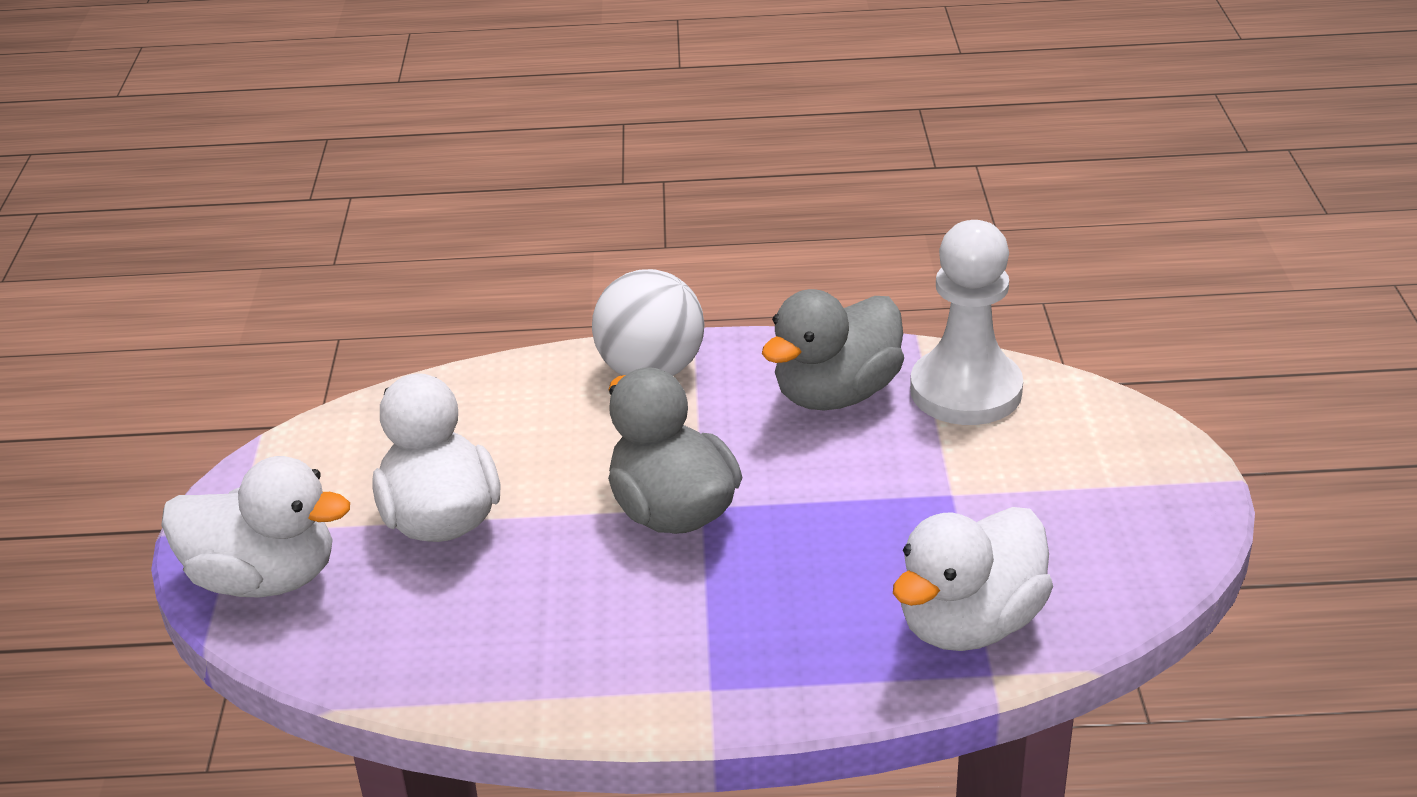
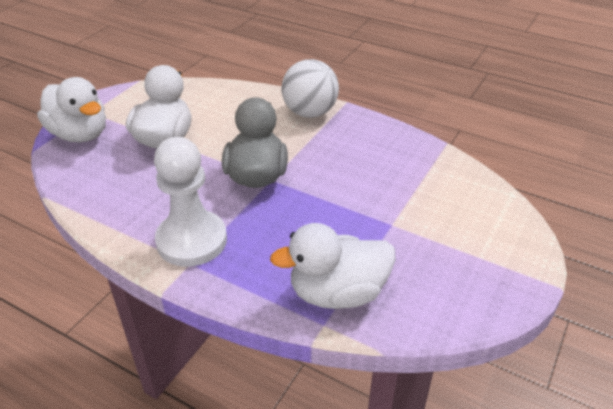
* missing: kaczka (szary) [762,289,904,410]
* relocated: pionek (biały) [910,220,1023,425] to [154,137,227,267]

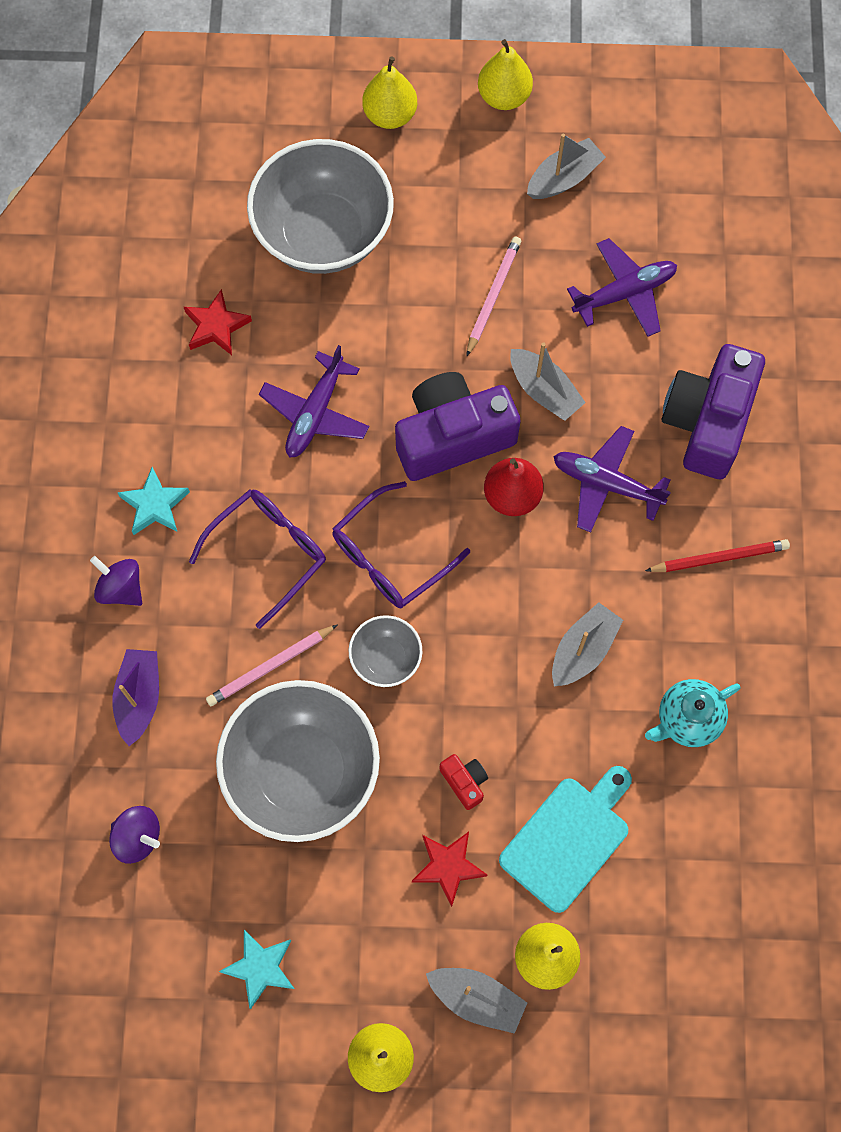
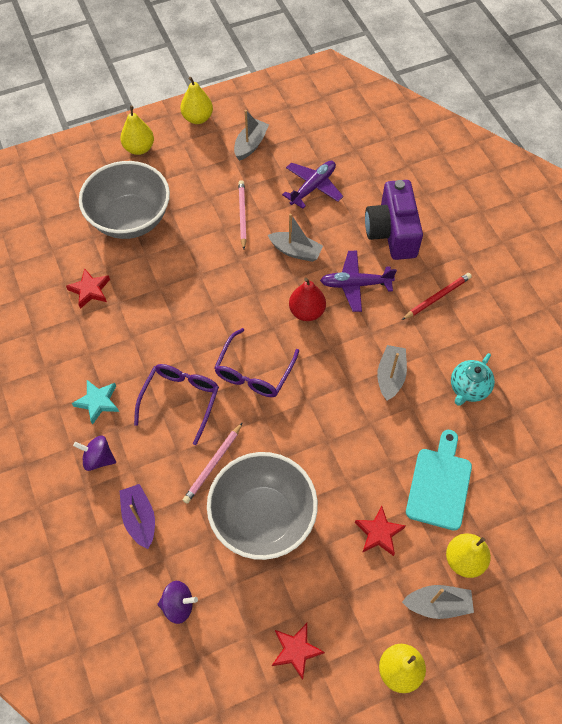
* colour: gwiazda (turkusowy) [219,930,295,1009] to gwiazda (czerwony) [272,623,325,680]
* missing: samolot (fioletowy) [259,345,369,458]
* missing: miska (szary) [349,615,422,687]
* missing: aparat fotograficzny (fioletowy) [395,372,521,481]
* missing: aparat fotograficzny (czerwony) [439,754,488,810]

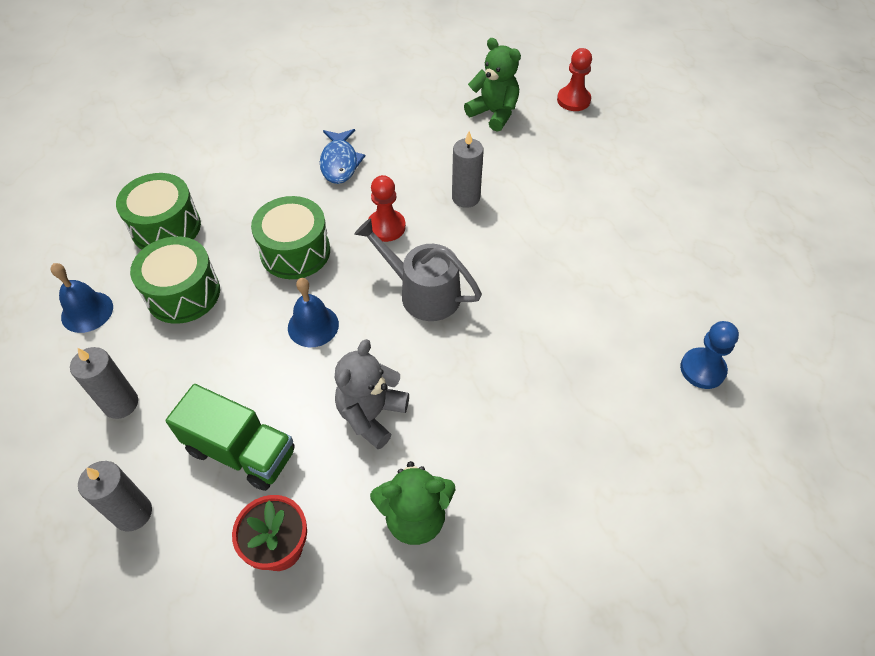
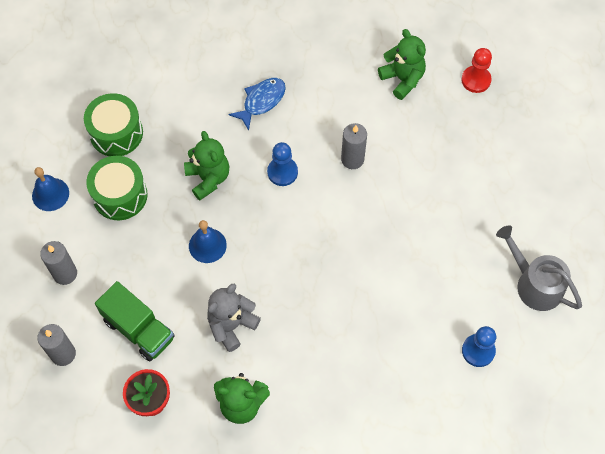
* exchanged: bęben (zielony) [251,196,330,279] to miś (zielony) [184,131,229,201]
* spun: ryba (niebieski) [320,129,365,184] = [228,78,286,131] 150 degrees counterclockwise
* relocated: konewka (szary) [354,218,482,321] to [496,225,582,311]
* colour: pionek (czerwony) [368,175,406,242] to pionek (niebieski) [267,142,298,186]

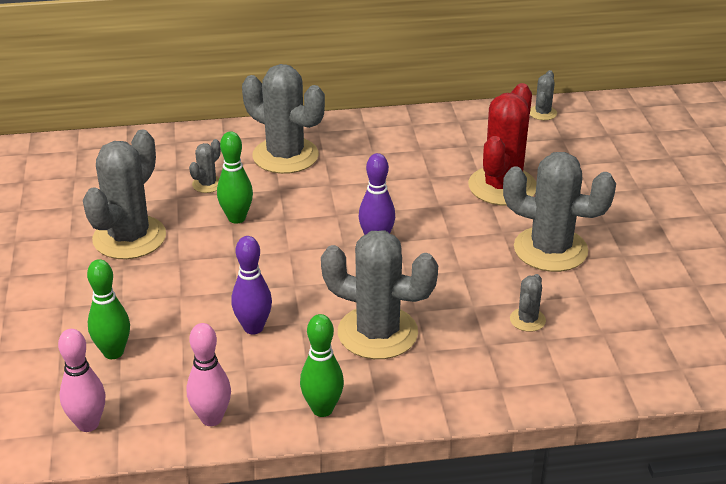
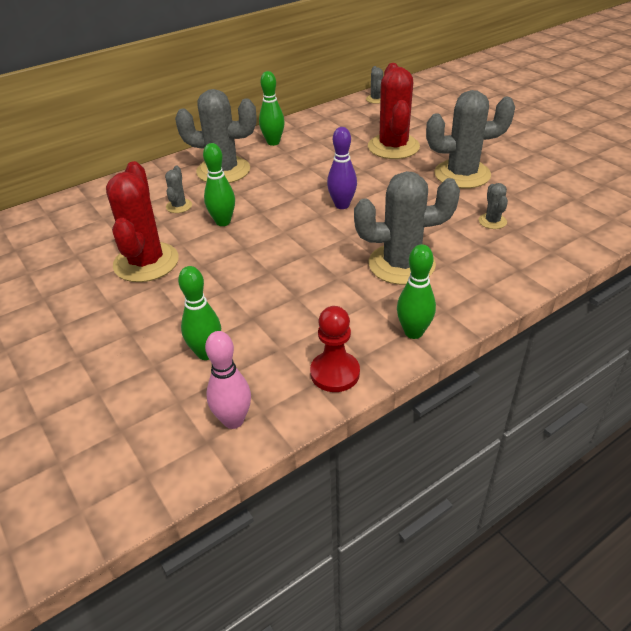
* colour: kaktus (szary) [83,129,166,259] to kaktus (czerwony) [106,161,179,282]
* exchanged: kręgiel (różowy) [187,323,231,426] to pionek (czerwony) [310,306,360,392]
* missing: kręgiel (fioletowy) [231,236,272,334]
* appeared: kręgiel (zielony) [259,71,285,146]

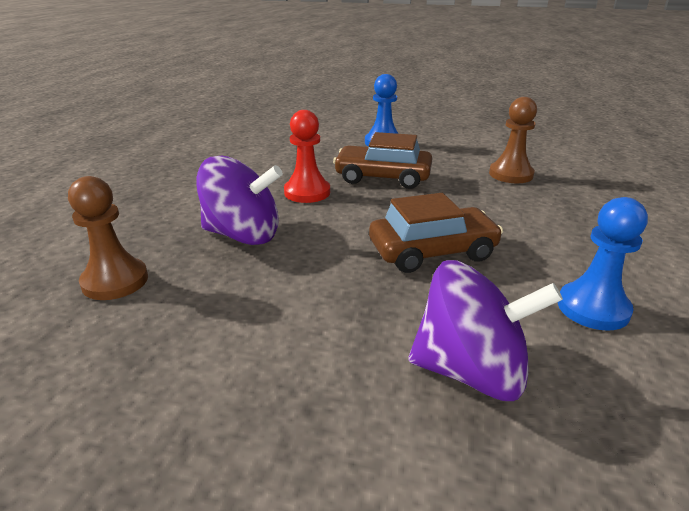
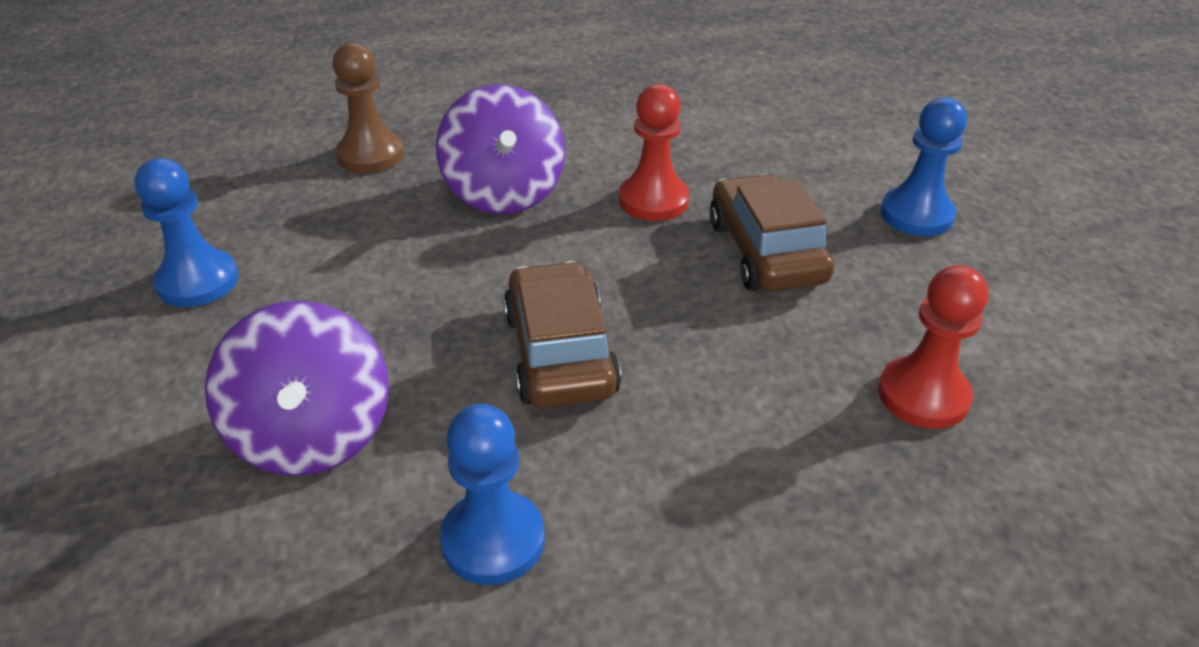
* spun: samochód (brązowy) [369,193,503,273] = [503,261,621,408] 150 degrees counterclockwise
* colour: pionek (brązowy) [489,97,537,183] to pionek (czerwony) [878,265,988,429]
* appeared: pionek (niebieski) [135,158,239,307]

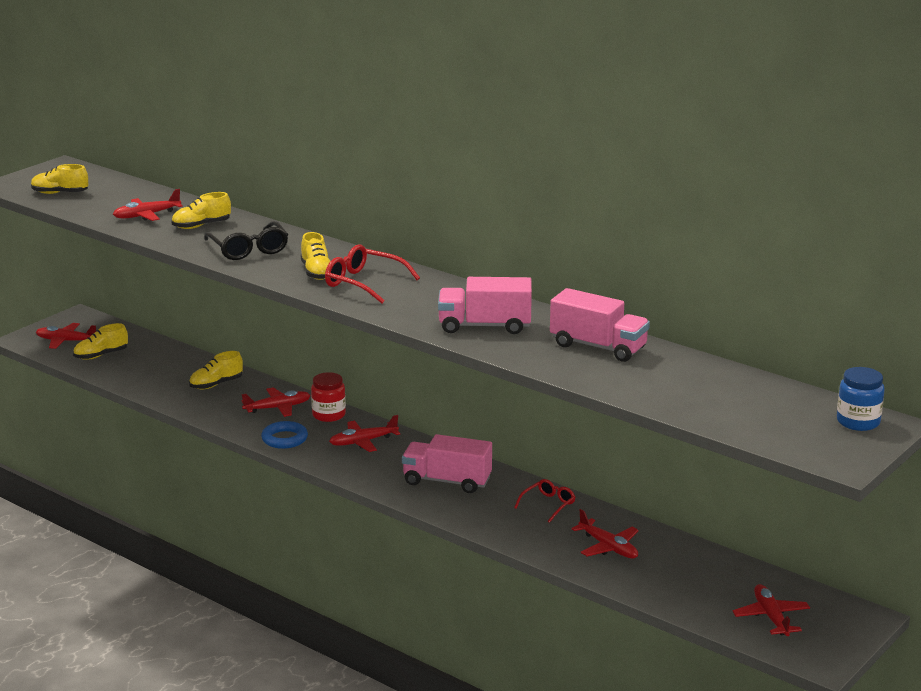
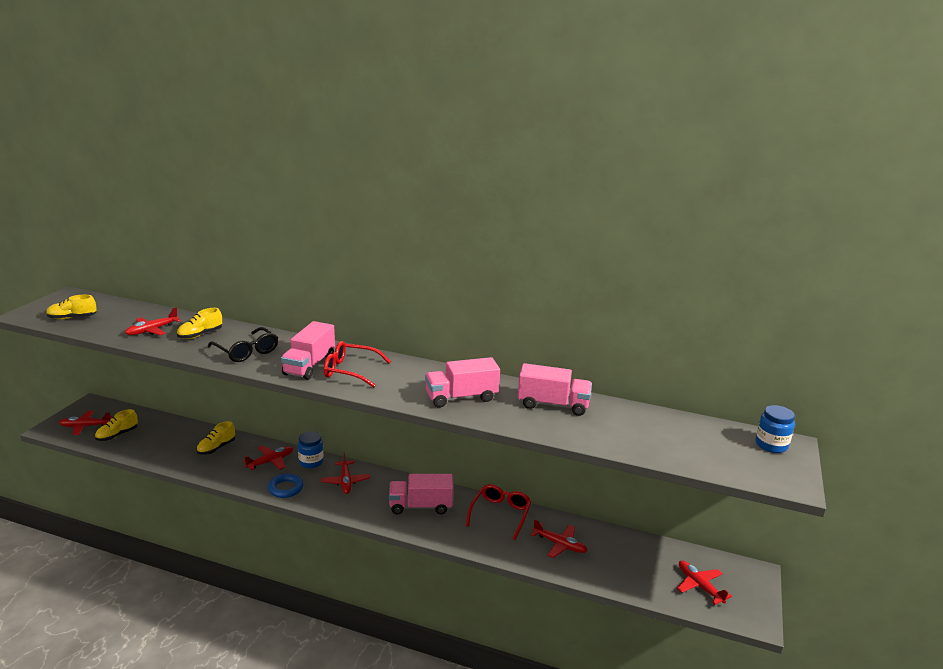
* exchanged: but (żółty) [301,232,330,280] to ciężarówka (różowy) [281,321,335,380]
* colour: słoik (czerwony) [311,372,346,422] to słoik (niebieski) [298,431,324,468]
* spun: samolot (czerwony) [329,415,400,452] = [321,452,370,494] 60 degrees counterclockwise
* size: okulary (czerwony) [514,479,575,523] = [466,484,532,540] x1.60

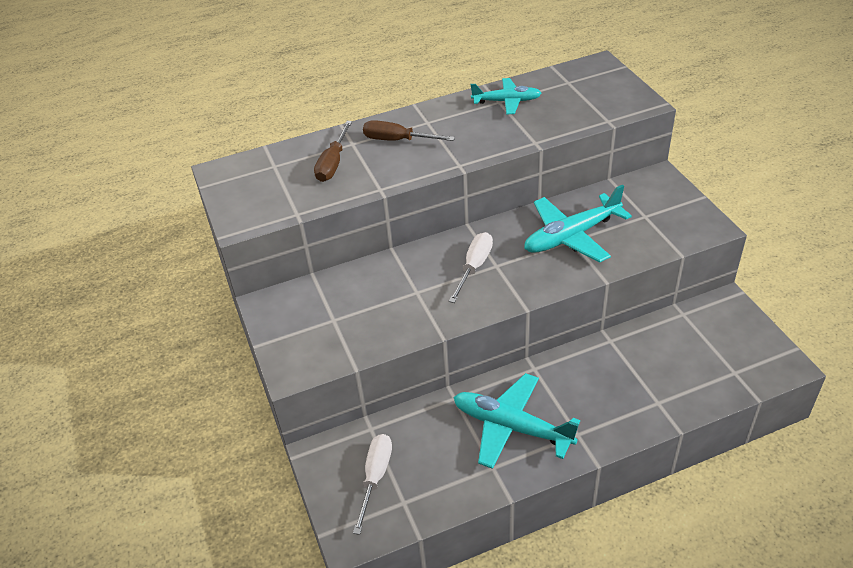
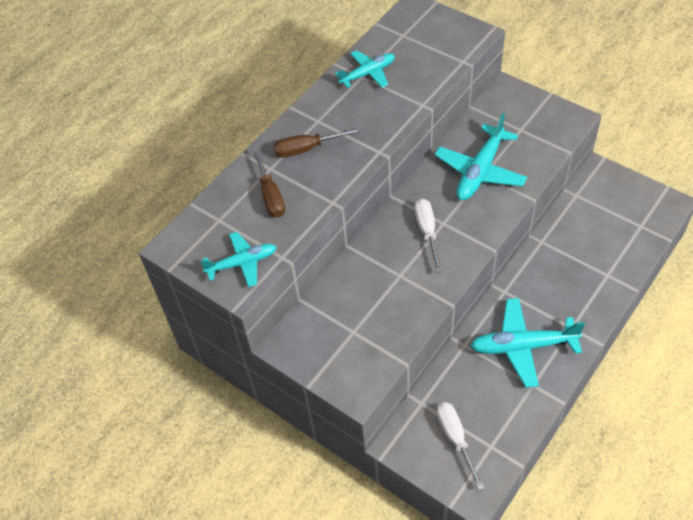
* appeared: samolot (turkusowy) [200,232,277,287]

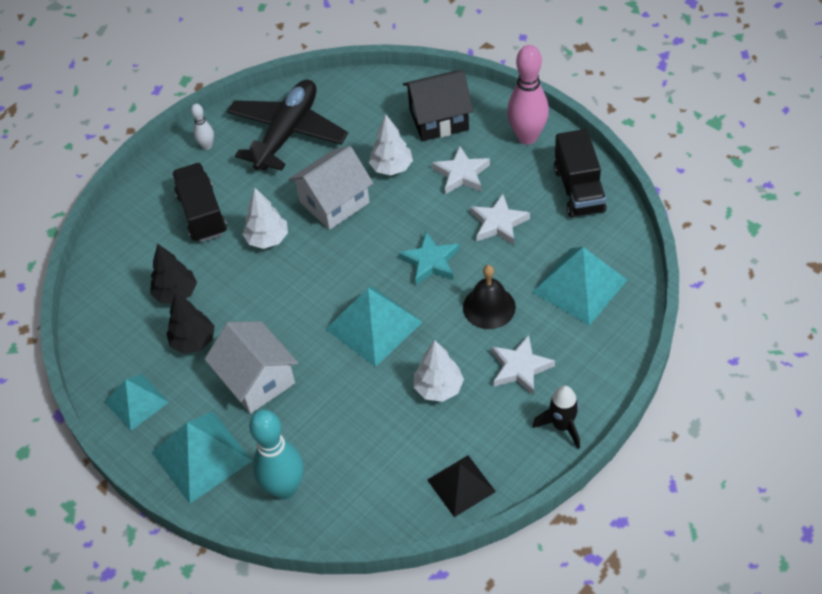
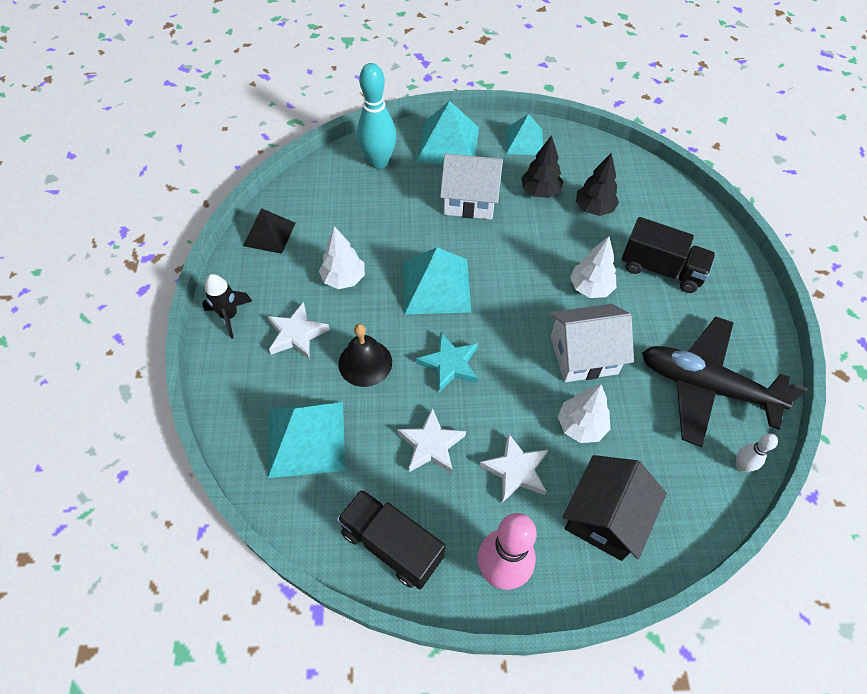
* relocated: kręgiel (biały) [191,104,214,150] to [736,433,778,472]
* spun: samolot (czarny) [227,79,348,171] = [642,316,808,447] 135 degrees clockwise
* spun: domek (biały) [289,146,373,230] = [550,304,634,382] 75 degrees clockwise

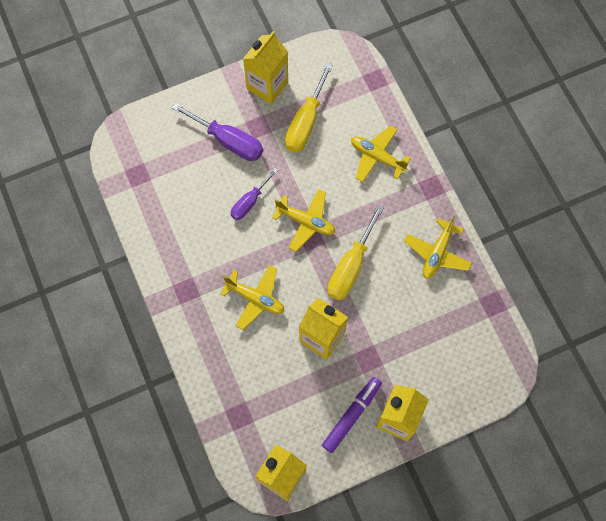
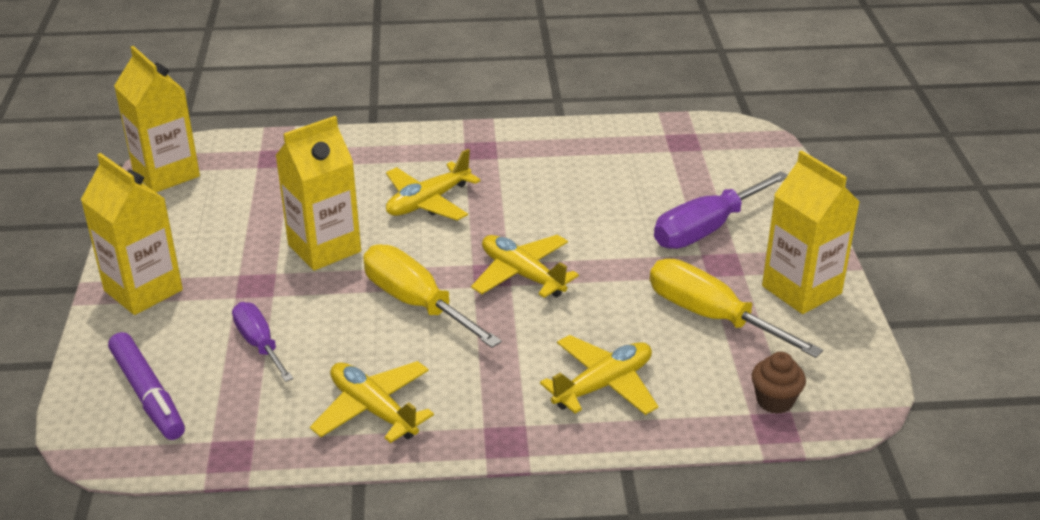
* relocated: śrubokręt (fioletowy) [230,168,278,220] to [232,302,293,382]
* spun: samolot (żółty) [272,189,335,252] = [471,235,579,298] 90 degrees clockwise
* relocated: flamaster (fioletowy) [322,377,382,453] to [108,332,185,440]
* appeared: muffinka (brązowy) [752,352,806,414]

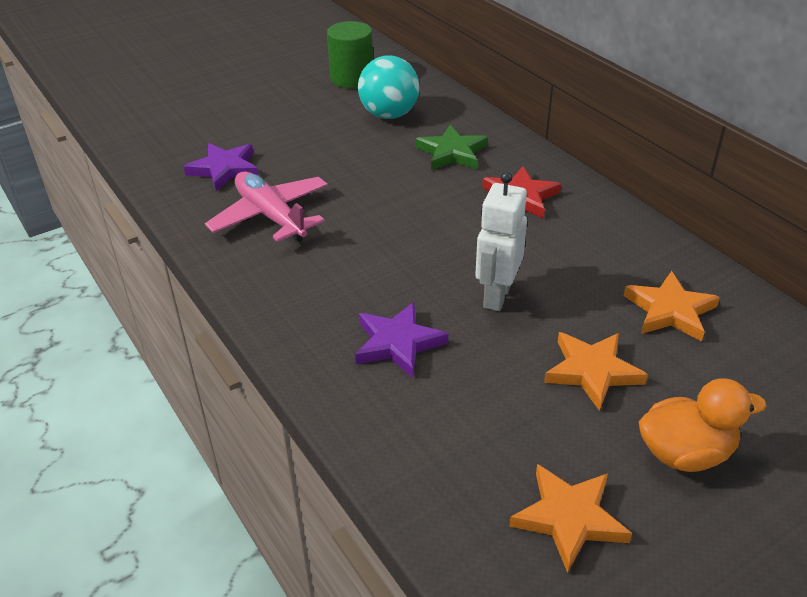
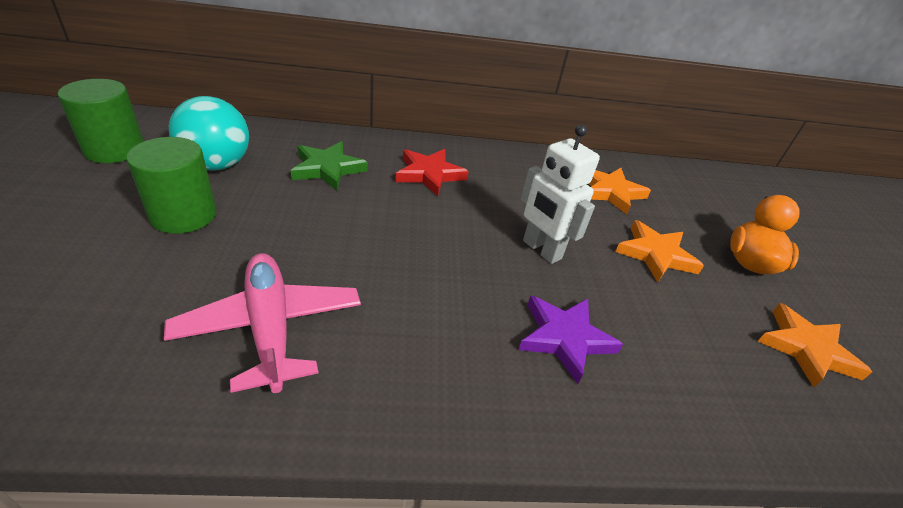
* missing: gwiazda (fioletowy) [184,143,259,191]
* spun: samolot (różowy) [205,171,328,242] = [164,253,361,393] 75 degrees clockwise
* appeared: walec (zielony) [127,137,217,234]

